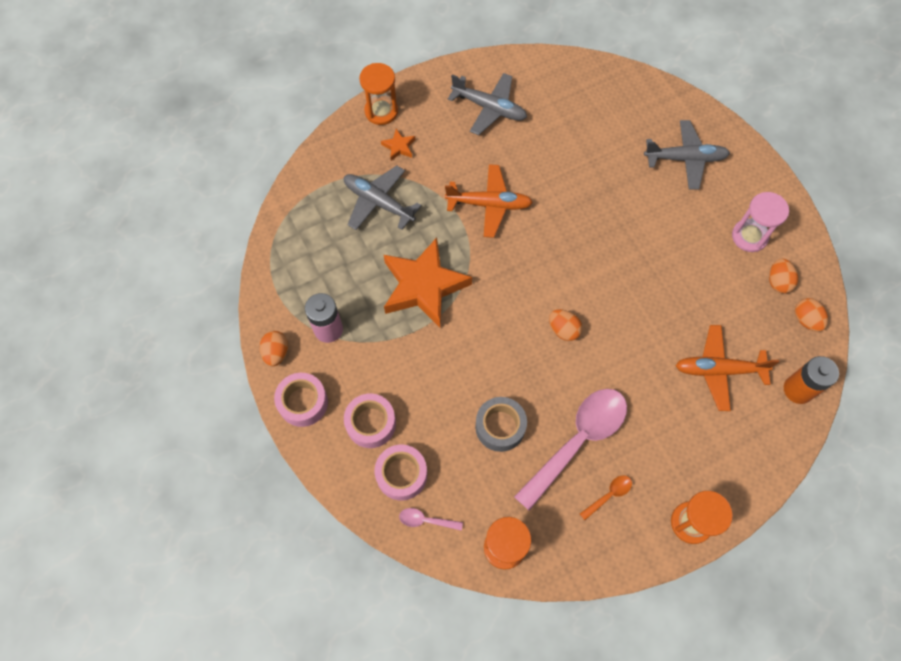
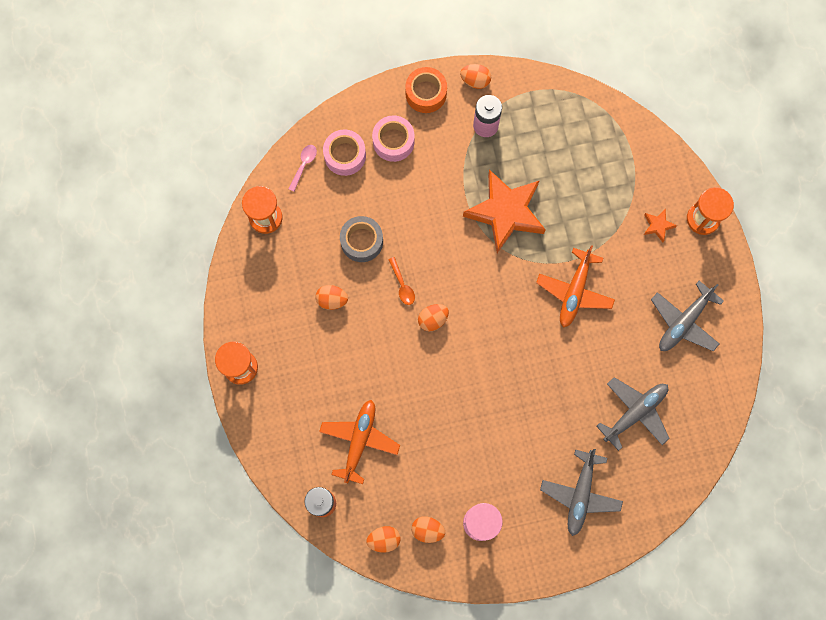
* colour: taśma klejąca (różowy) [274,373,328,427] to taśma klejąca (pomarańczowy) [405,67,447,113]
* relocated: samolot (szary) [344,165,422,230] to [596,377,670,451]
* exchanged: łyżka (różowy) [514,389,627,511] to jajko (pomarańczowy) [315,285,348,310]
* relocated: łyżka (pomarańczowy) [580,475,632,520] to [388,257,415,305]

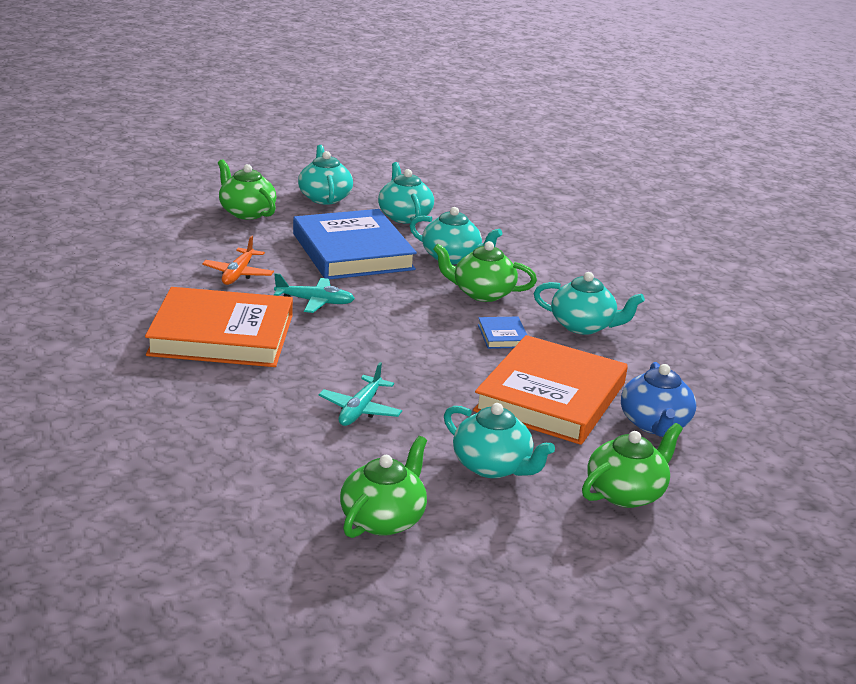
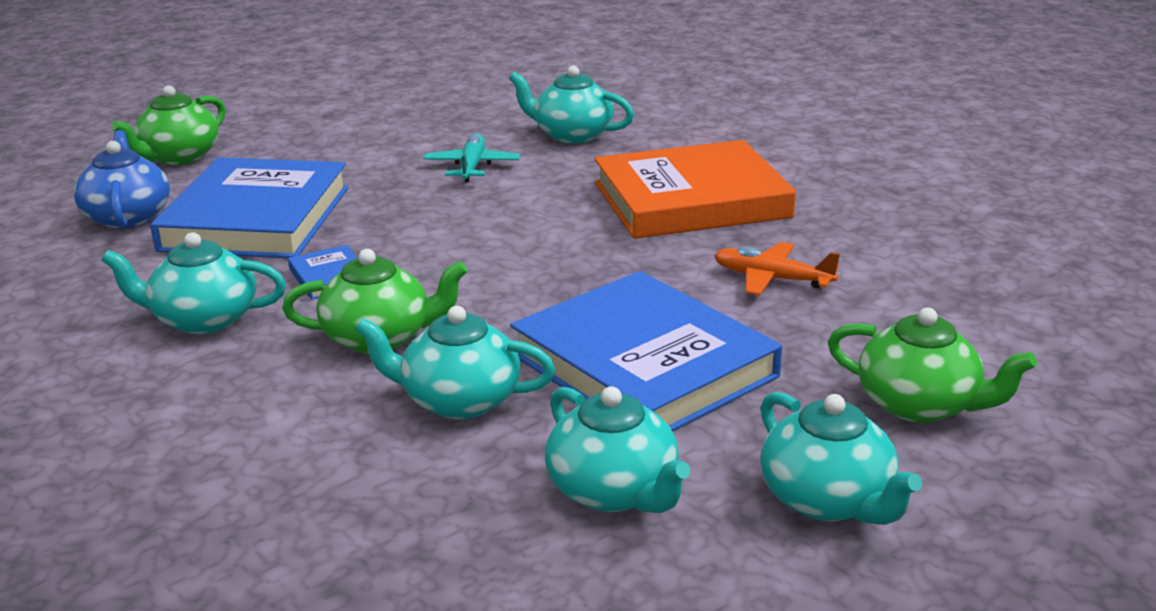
* spun: samolot (pomarańczowy) [202,235,274,285] = [714,242,840,295] 60 degrees counterclockwise
* missing: samolot (turkusowy) [274,273,355,313]
* missing: imbryk (zielony) [340,436,427,538]
* relocated: imbryk (turkusowy) [444,403,555,478] to [509,65,634,144]
* colour: książka (pomarańczowy) [473,335,628,445] to książka (niebieski) [150,157,349,258]

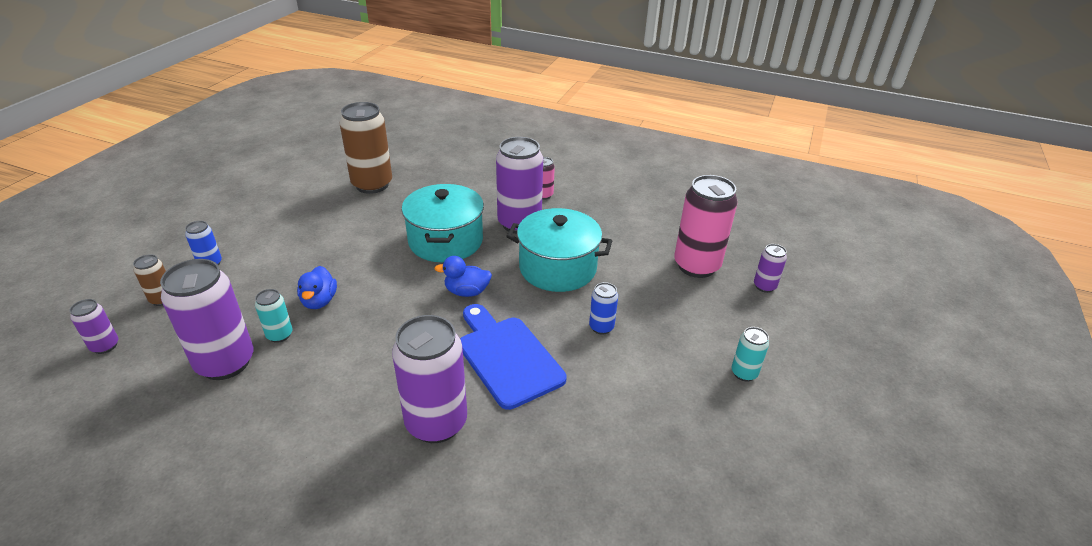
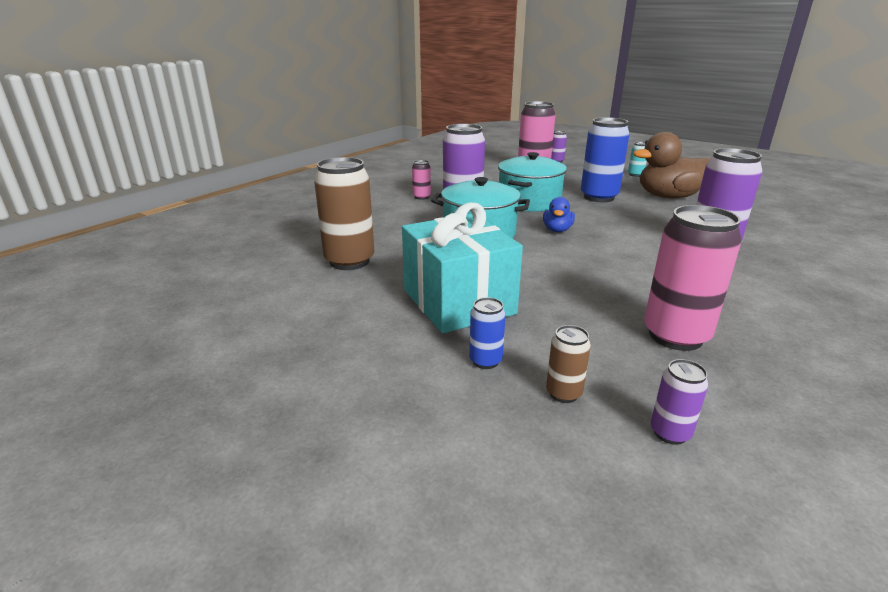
* colour: puszka (fioletowy) [160,259,254,380] to puszka (różowy) [644,205,742,351]
* missing: puszka (turkusowy) [255,289,292,343]
* missing: kaczka (niebieski) [297,266,337,309]
* missing: deska do krojenia (niebieski) [460,304,566,410]
* size: puszka (niebieski) [589,282,618,335] = [581,117,630,202] x2.09
* appeared: prezent (turkusowy) [402,203,523,333]
* appeared: kaczka (brązowy) [633,132,711,198]

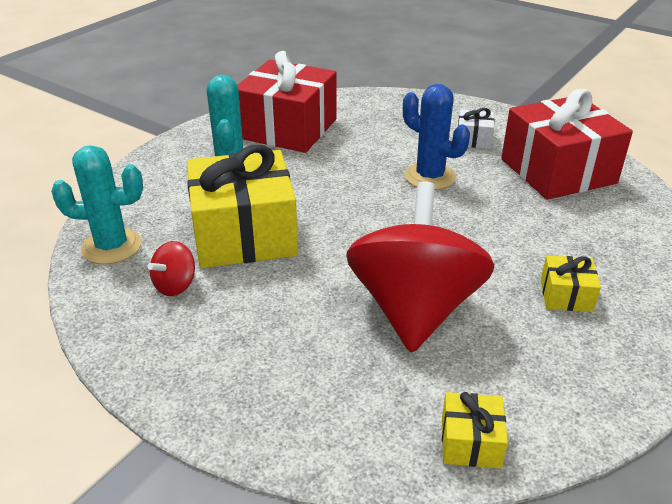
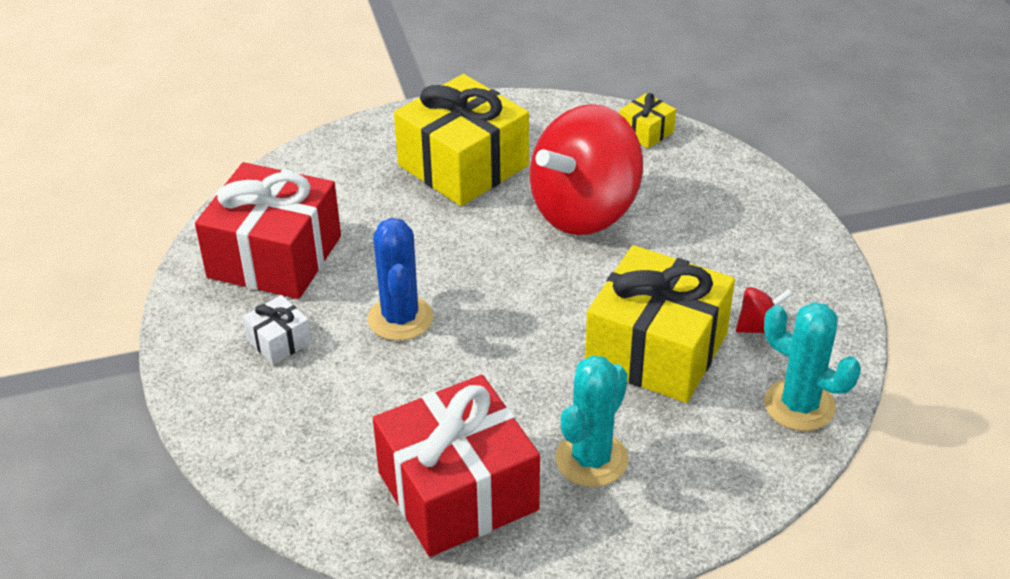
* size: prezent (żółty) [541,255,601,312] = [394,74,529,206] x2.29

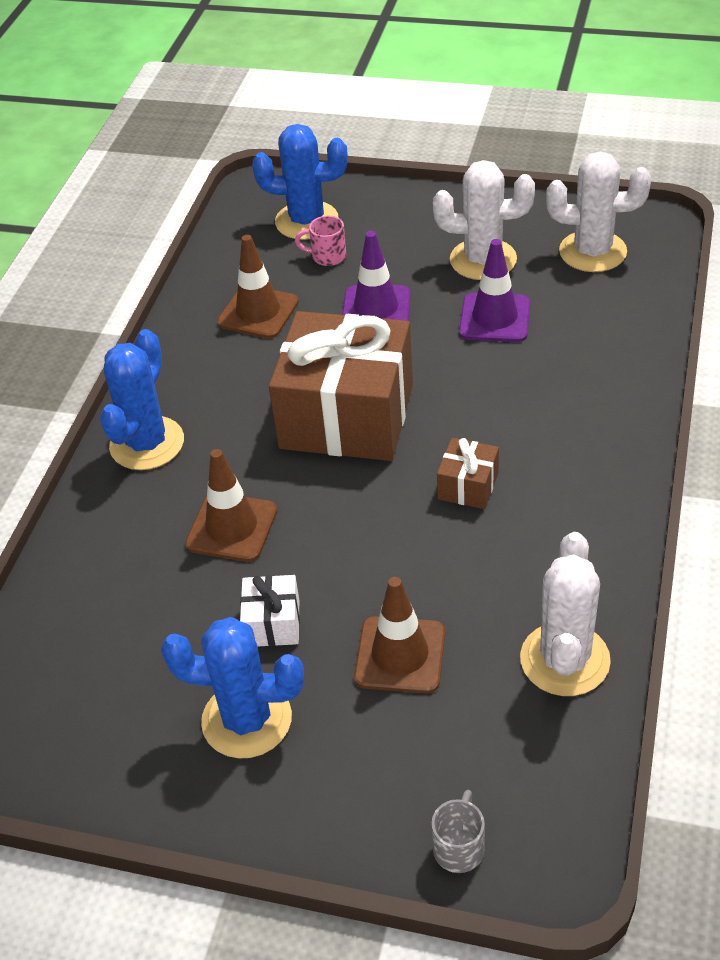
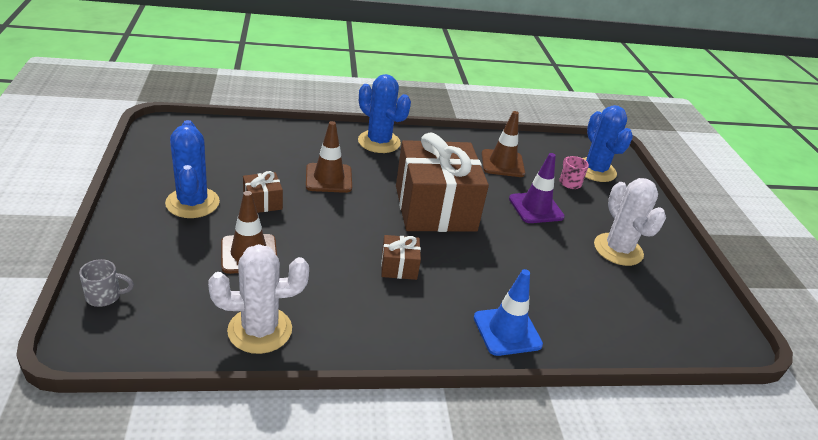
* spun: kaktus (niebieski) [100,329,184,470] = [358,74,411,153] 45 degrees clockwise
* colour: prezent (biały) [240,575,300,647] to prezent (brązowy) [243,171,283,213]
* missing: pachołek (fioletowy) [459,239,531,342]
* missing: kaktus (biały) [546,151,651,272]
* appeared: pachołek (niebieski) [474,269,543,356]

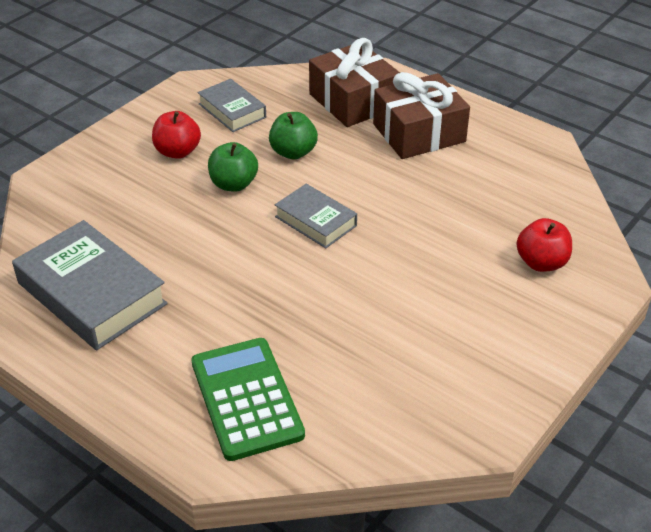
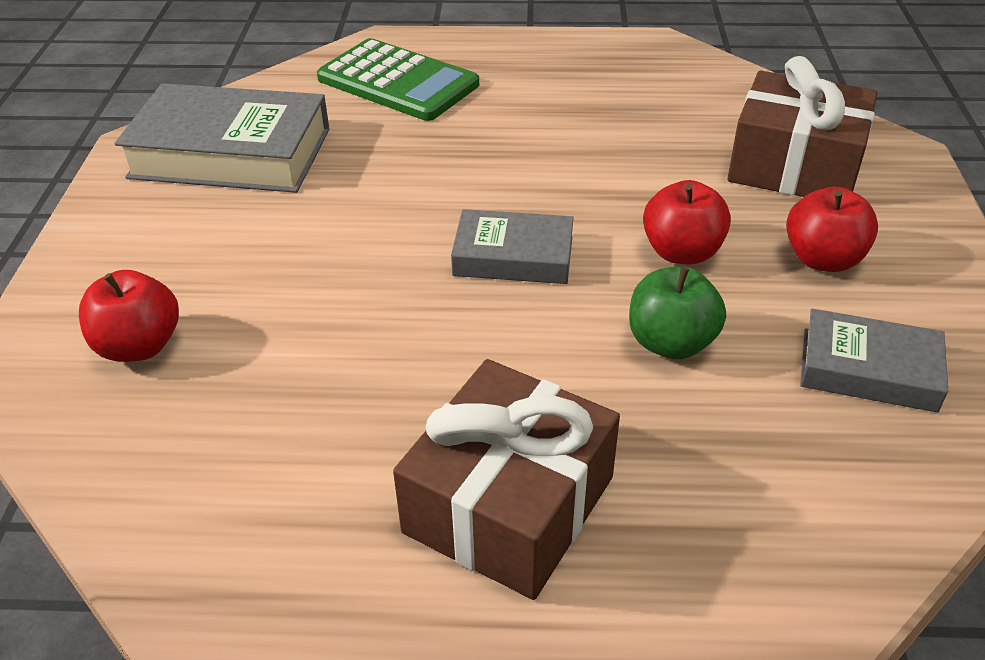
* relocated: książka (szary) [12,220,168,350] to [114,83,329,193]
* colour: jabłko (zielony) [208,142,258,192] to jabłko (czerwony) [643,180,731,265]
* relocated: prezent (brązowy) [309,38,400,127] to [727,56,878,197]

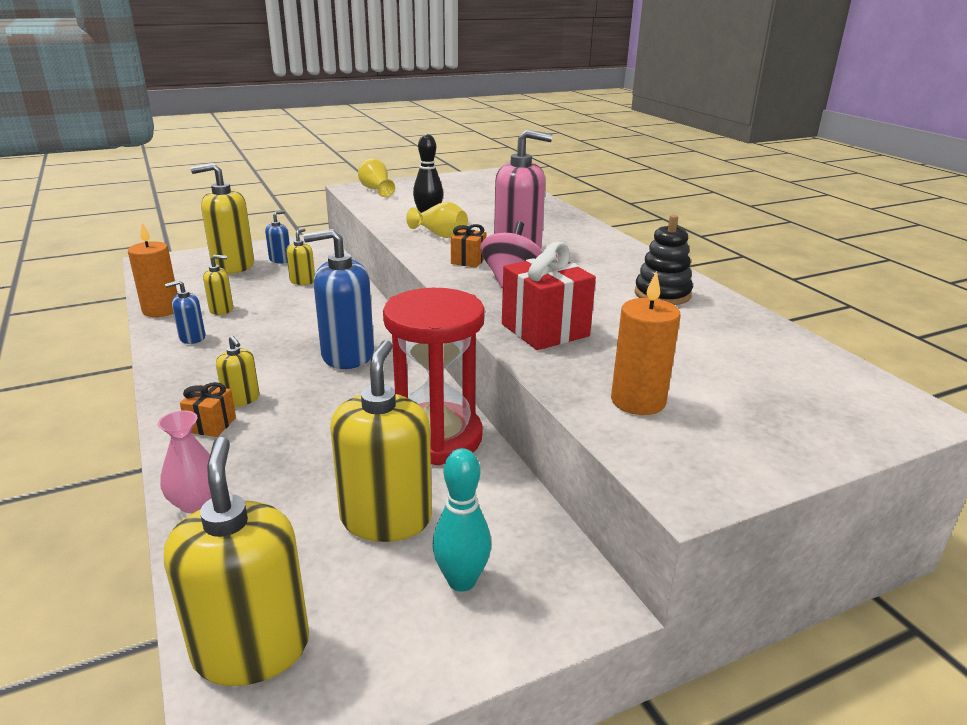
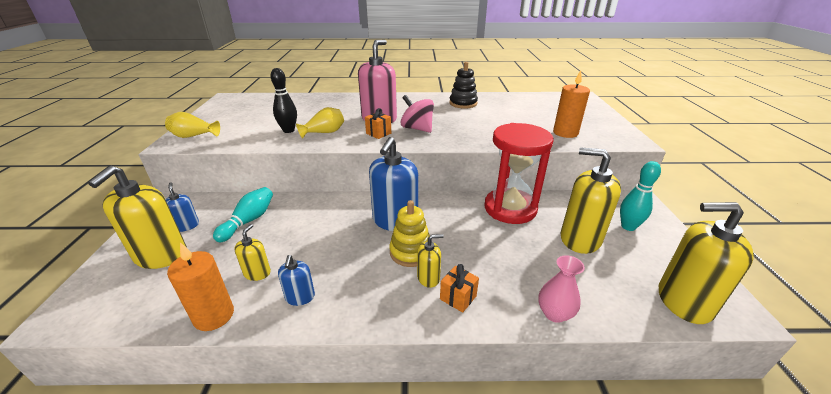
* exchanged: dozownik mydła (żółty) [286,228,315,285] to kręgiel (turkusowy) [213,187,273,242]
* missing: prezent (czerwony) [502,242,596,350]
* appeared: zabawka nakładanka (żółty) [389,200,430,267]

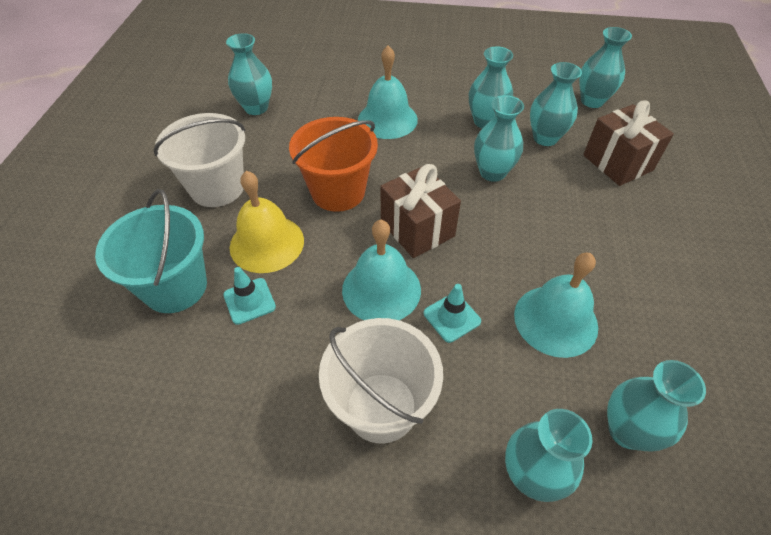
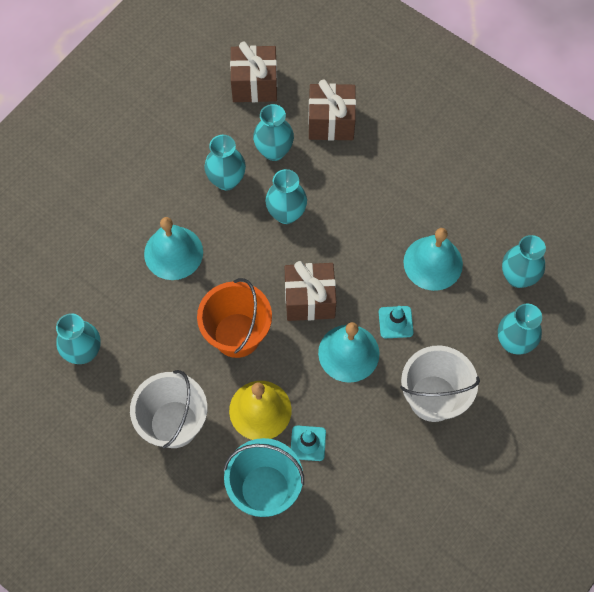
* exchanged: wazon (turkusowy) [579,27,632,108] to prezent (brązowy) [230,42,277,102]

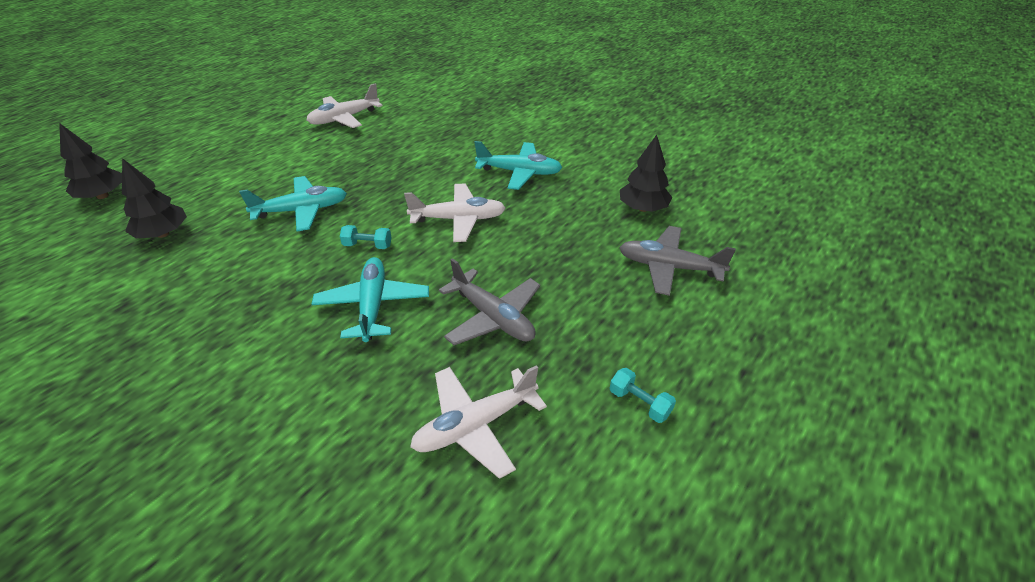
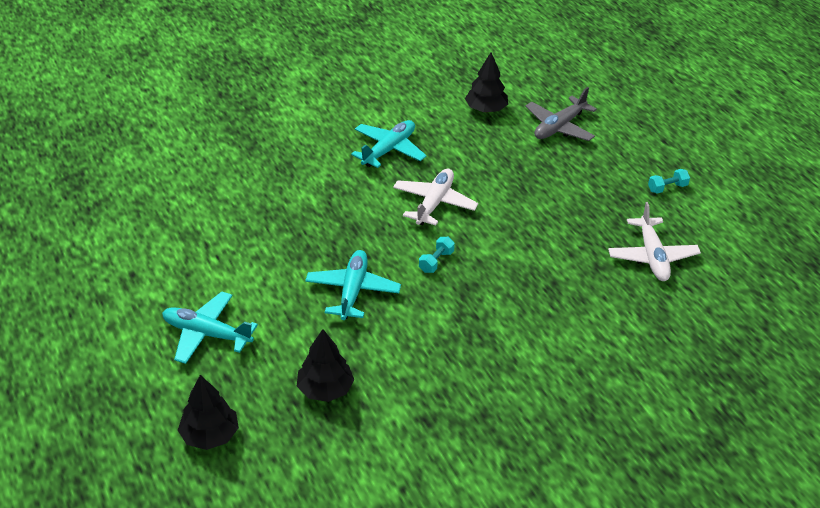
* missing: samolot (biały) [306,83,383,128]
* relocated: samolot (turkusowy) [312,257,429,342] to [162,292,258,364]
* missing: samolot (szary) [439,258,540,345]

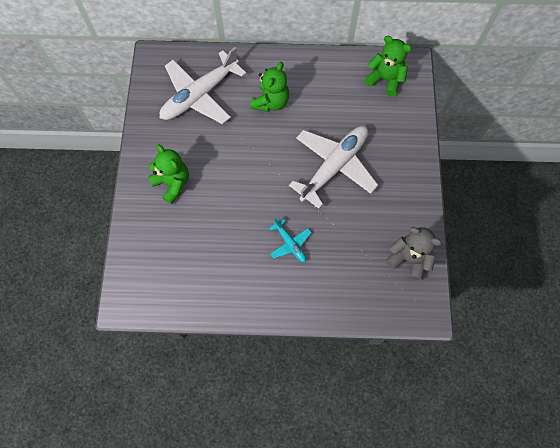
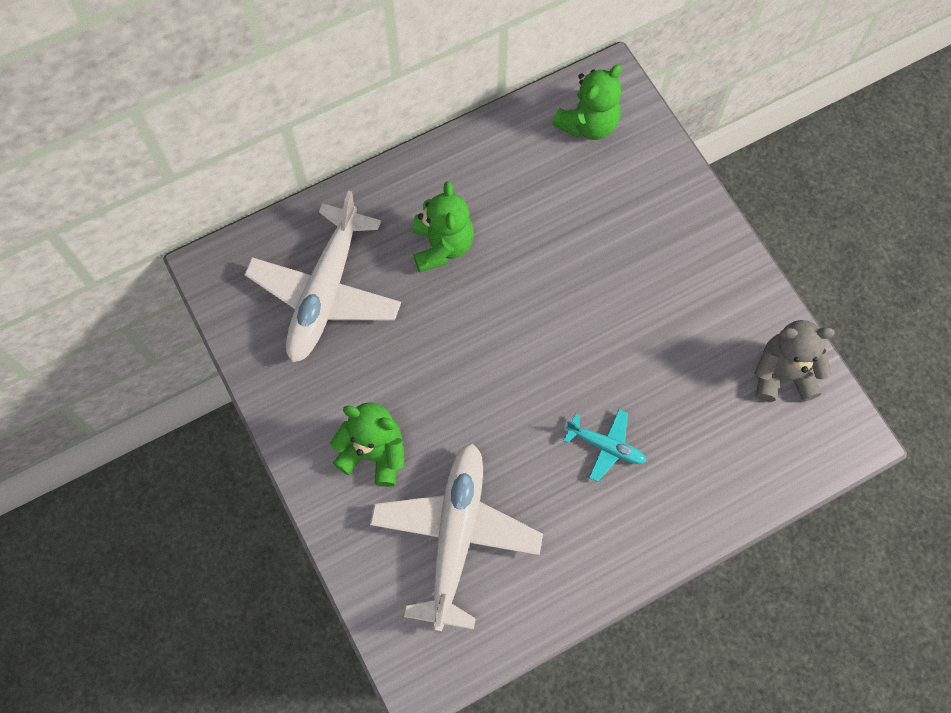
* relocated: samolot (biały) [289,126,378,209] to [370,443,543,632]
* spun: miś (zielony) [365,36,412,96] = [552,64,622,140] 135 degrees clockwise

